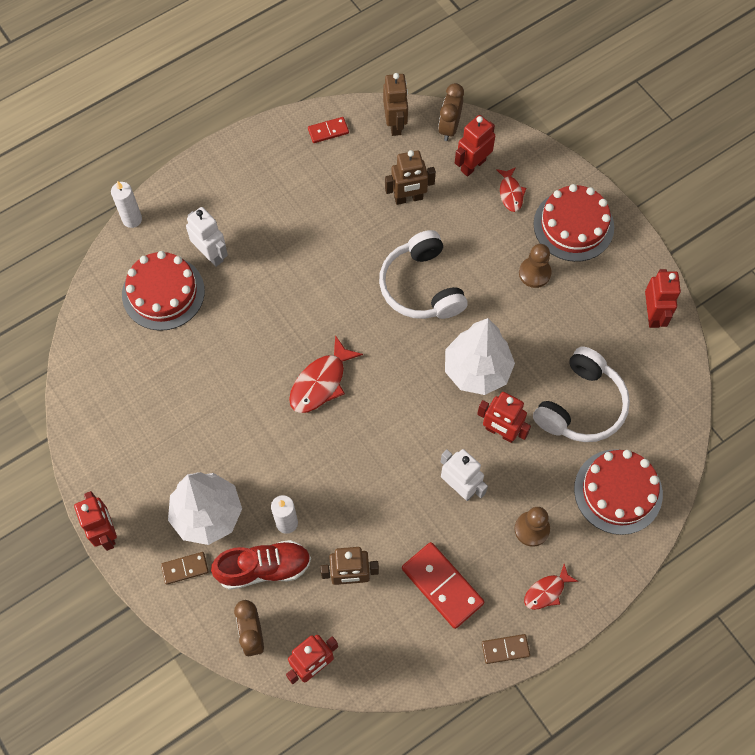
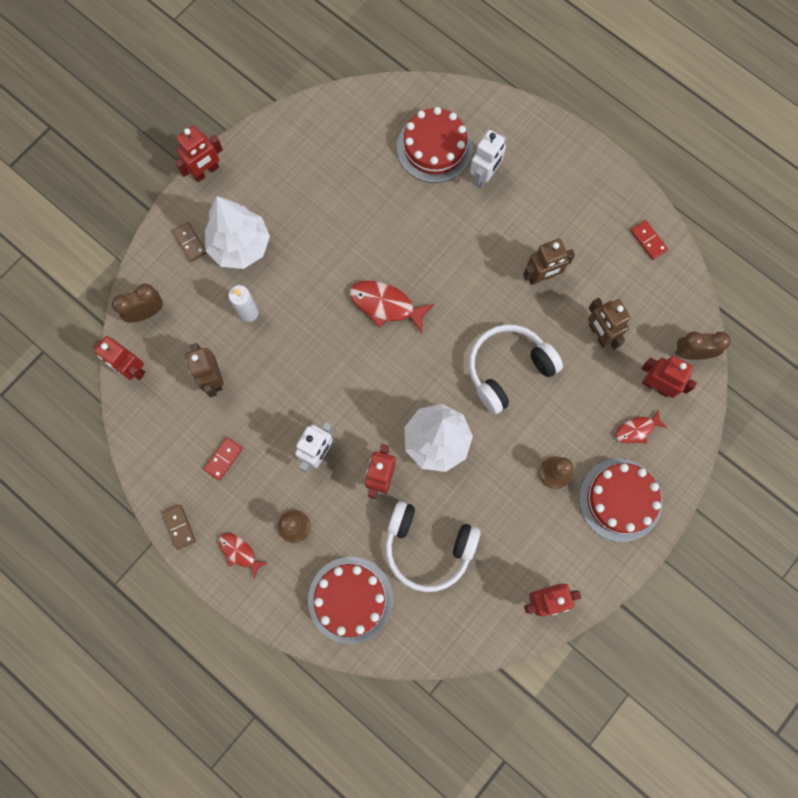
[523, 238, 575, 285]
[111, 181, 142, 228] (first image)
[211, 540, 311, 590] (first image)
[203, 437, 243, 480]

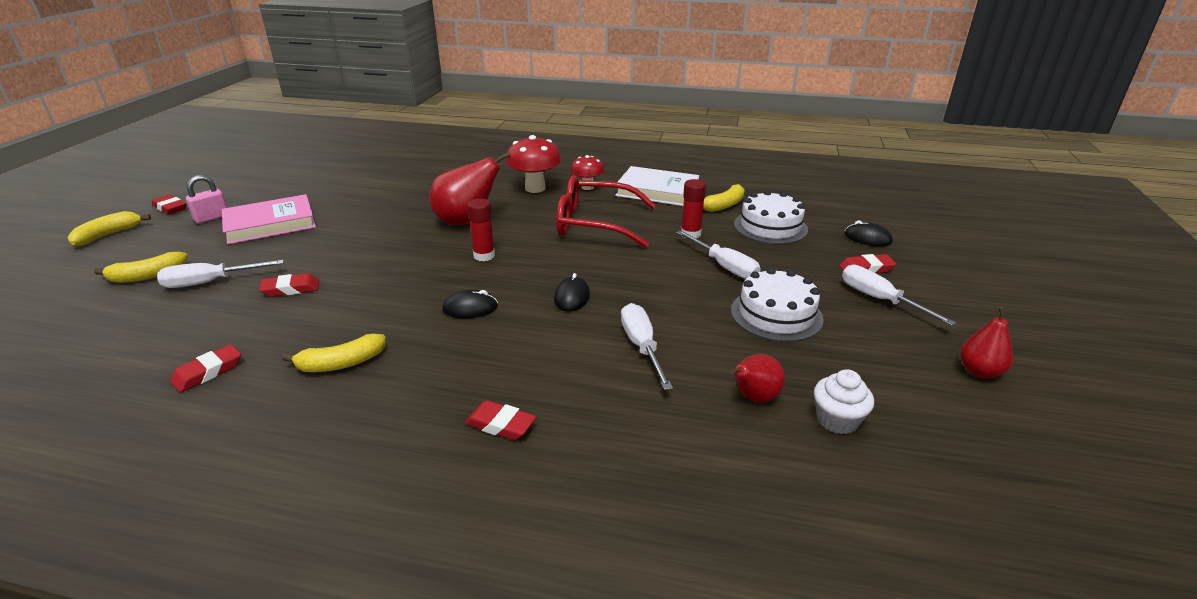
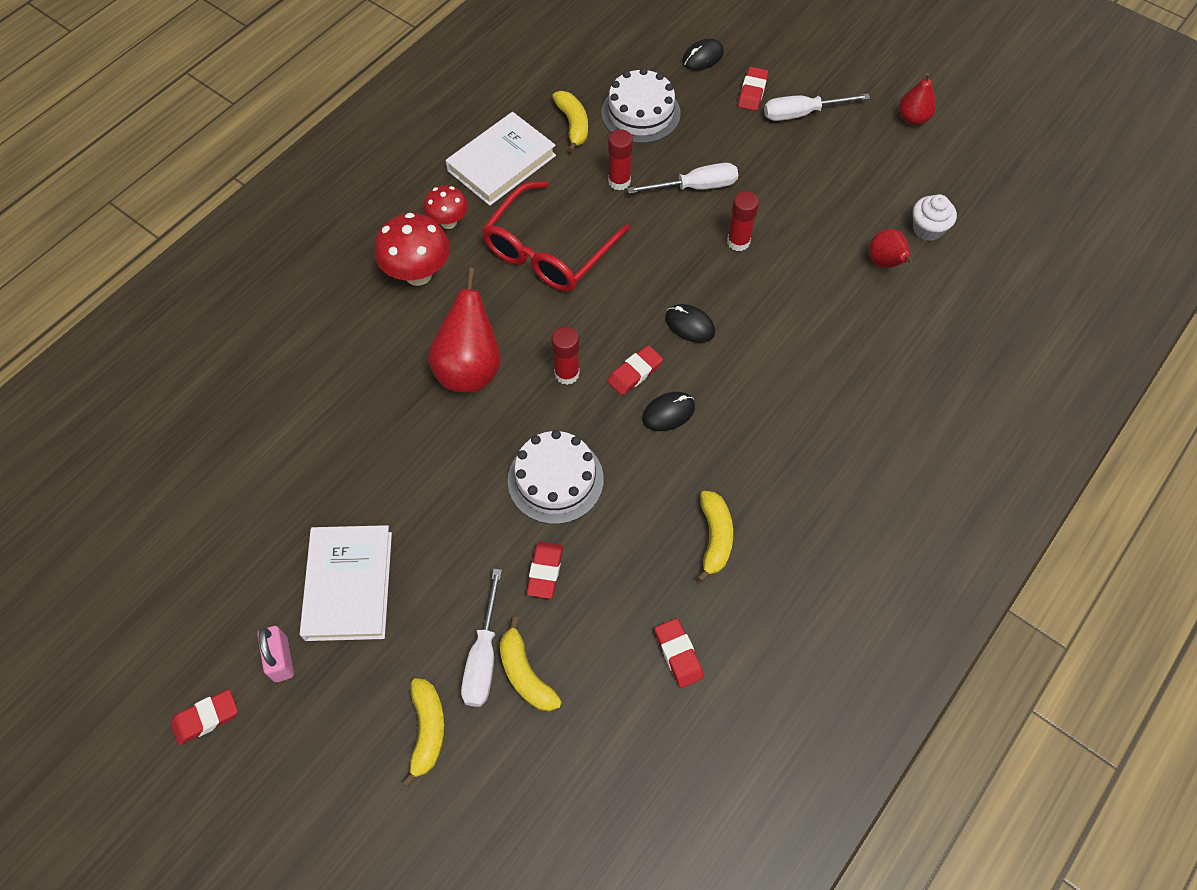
[300, 525, 392, 641]
[500, 617, 562, 711]
[508, 430, 604, 524]
[642, 392, 695, 431]
[621, 303, 673, 390] (first image)
[607, 345, 663, 395]
[727, 191, 759, 251]

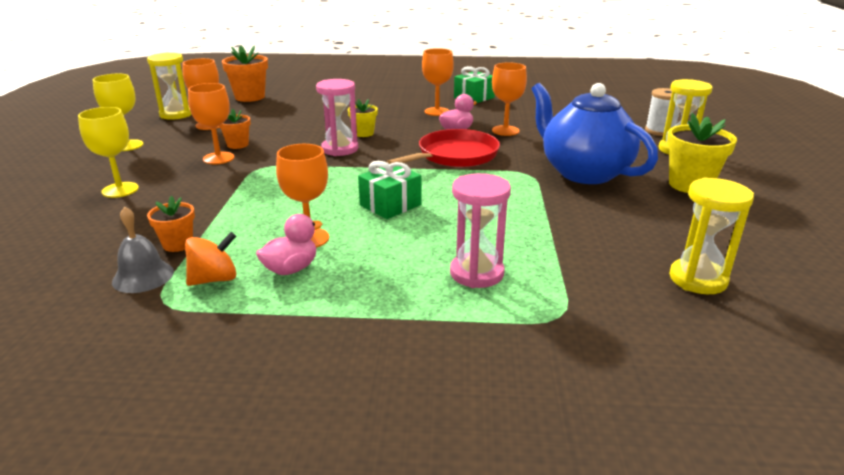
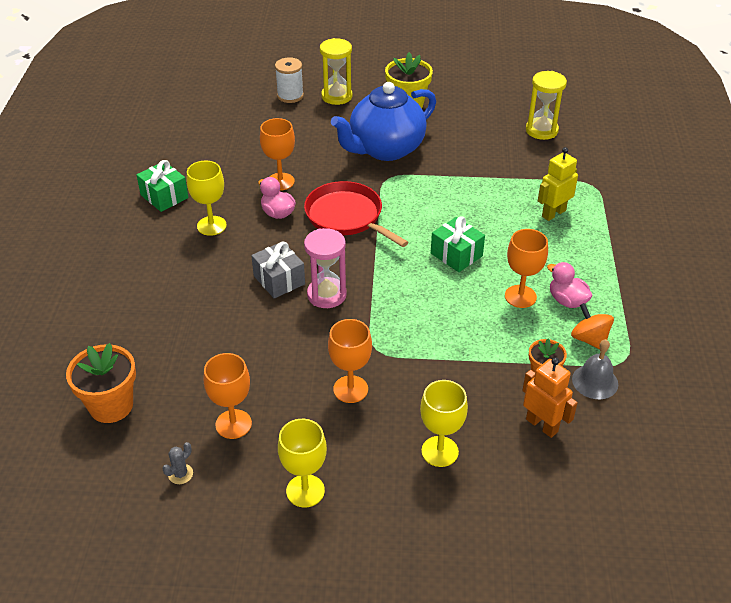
[187, 161, 227, 236]
[162, 442, 193, 484]
[251, 241, 305, 299]
[219, 109, 251, 149] (first image)
[538, 147, 578, 221]
[522, 358, 578, 438]

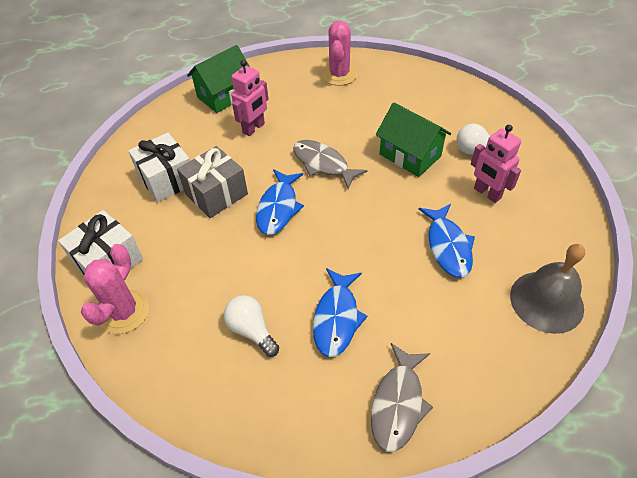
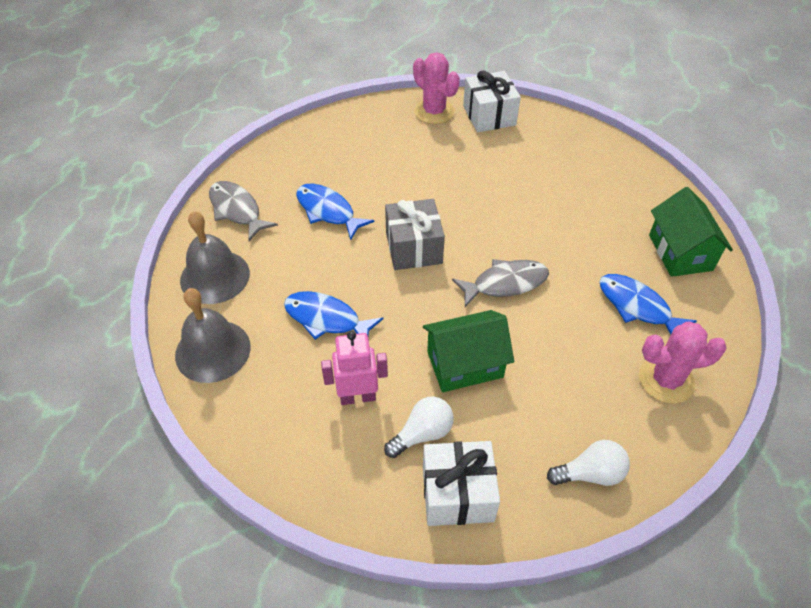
[639, 322, 727, 404]
[231, 60, 269, 136] (first image)
[423, 441, 500, 526]
[385, 199, 445, 270]
[599, 274, 697, 334]
[547, 440, 630, 486]
[180, 211, 250, 304]

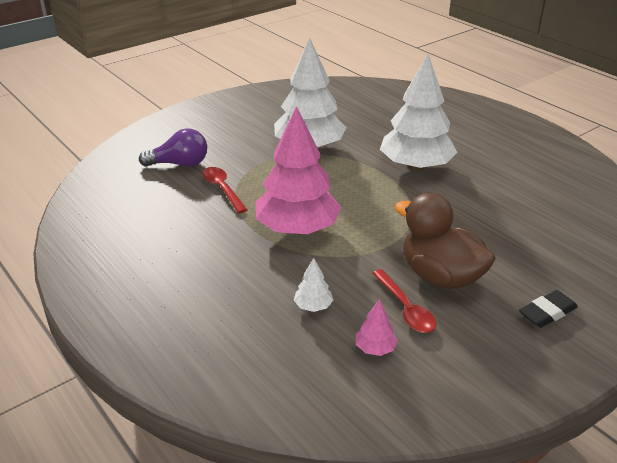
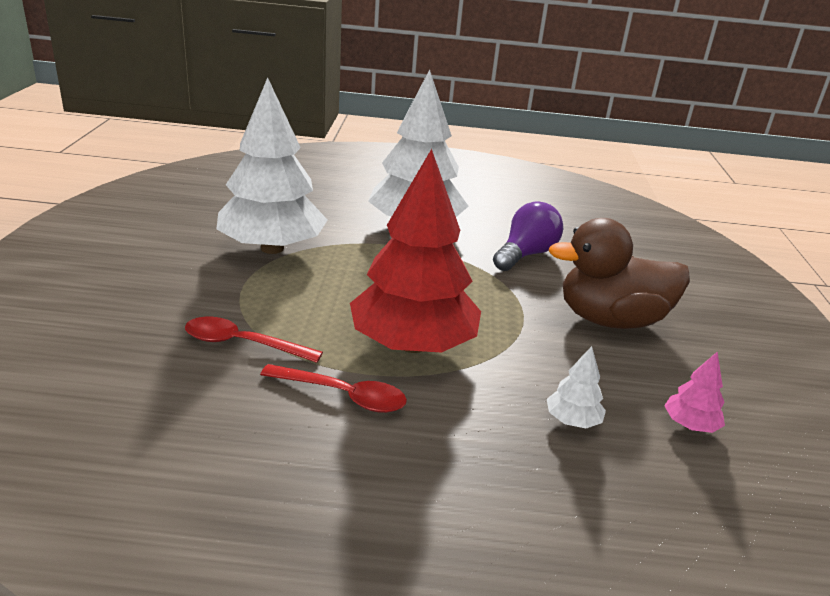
[350, 149, 481, 353]
[493, 201, 563, 271]
[260, 364, 407, 413]
[519, 290, 578, 328] (first image)

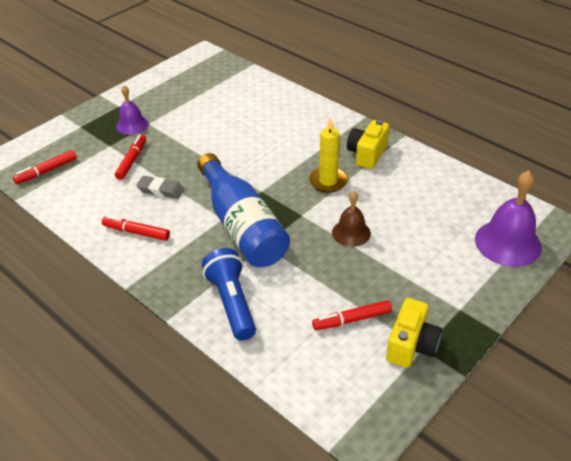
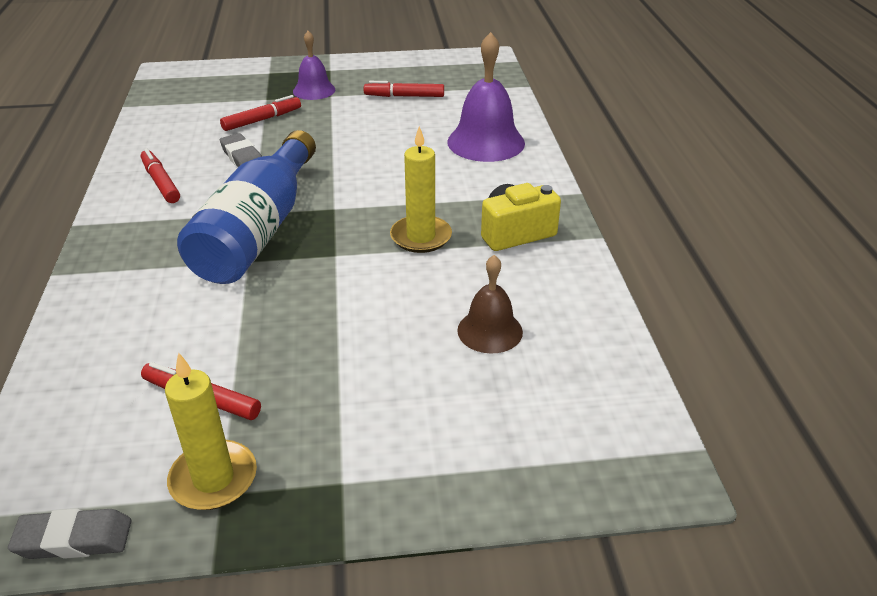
[364, 81, 444, 97]
[447, 32, 525, 162]
[457, 255, 523, 354]
[202, 248, 256, 341] (first image)
[165, 352, 257, 510]
[8, 508, 131, 559]

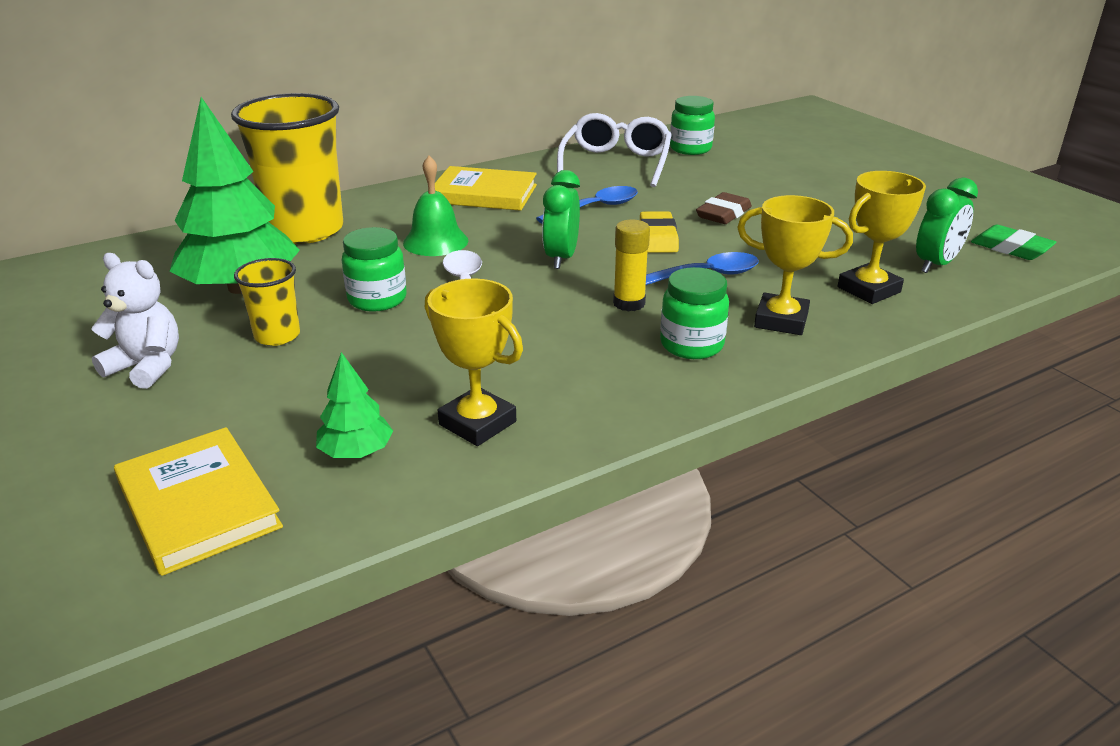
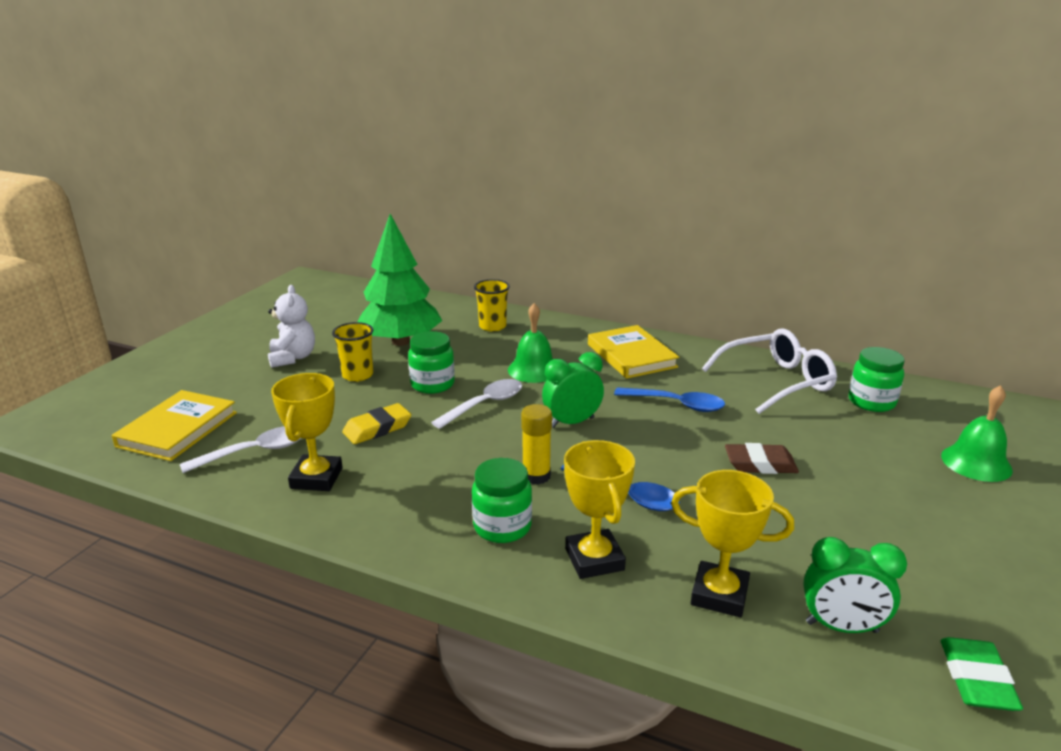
[474, 279, 510, 332]
[342, 403, 411, 444]
[180, 426, 301, 473]
[941, 385, 1013, 482]

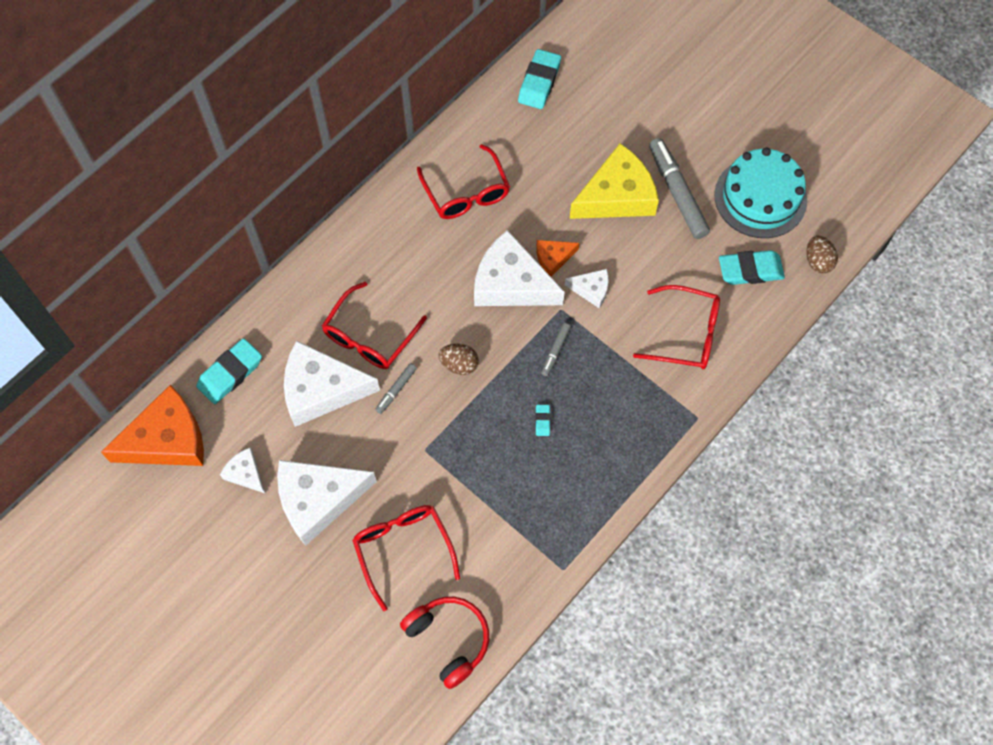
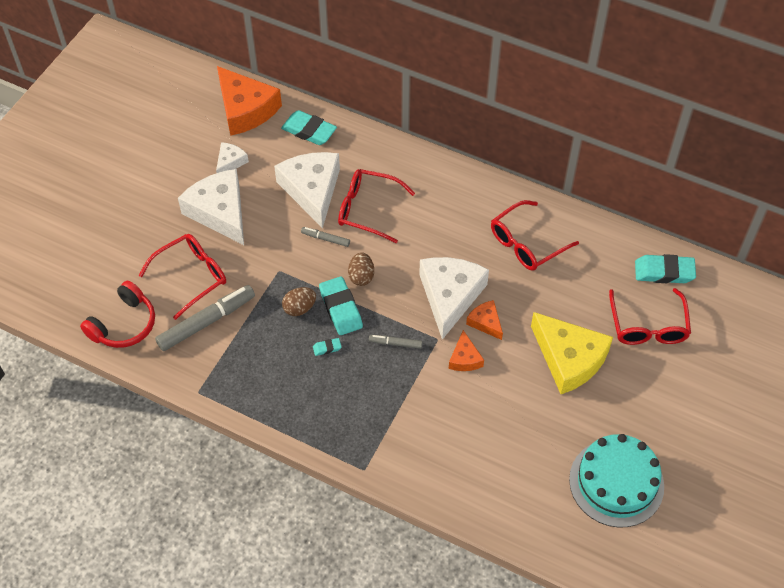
[155, 285, 255, 351]
[282, 287, 316, 316]
[319, 276, 363, 335]
[449, 330, 484, 371]
[609, 288, 691, 345]

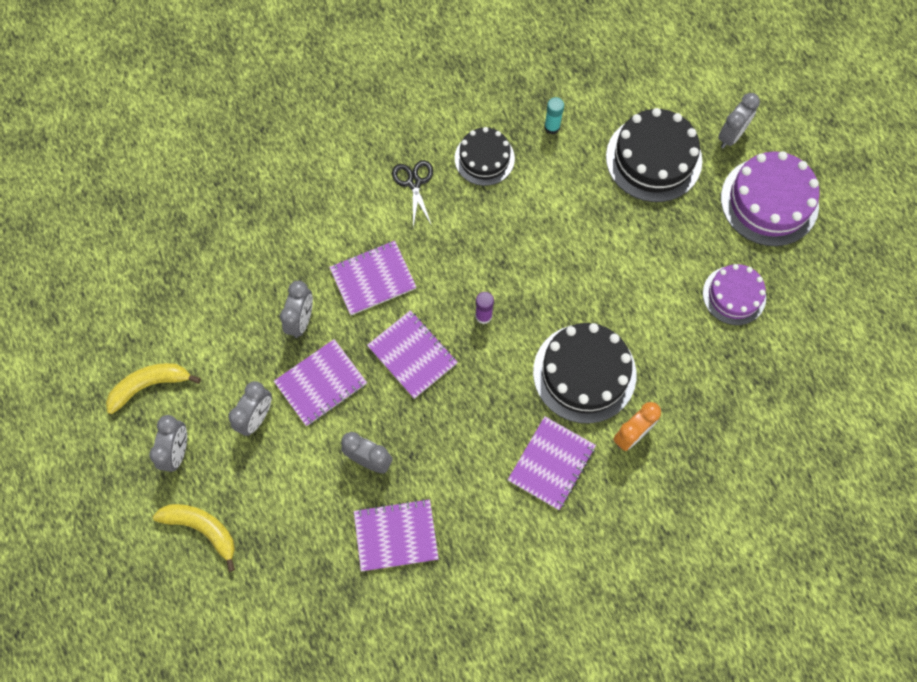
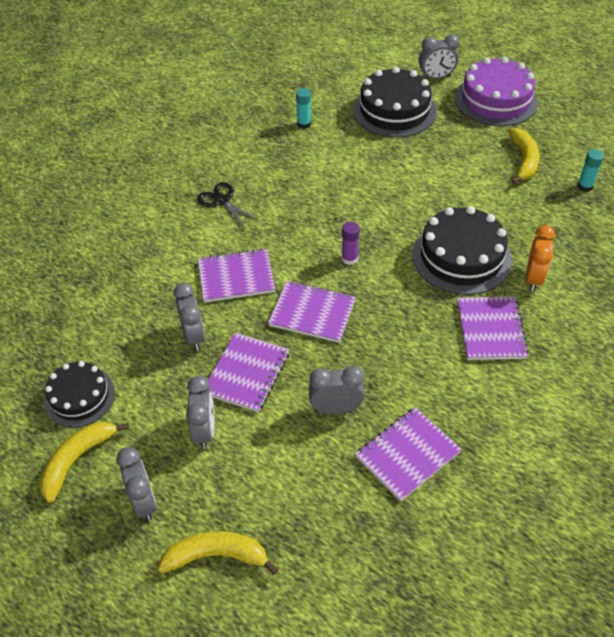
[419, 34, 459, 79]
[44, 361, 115, 427]
[198, 249, 275, 303]
[508, 128, 540, 184]
[577, 149, 604, 192]

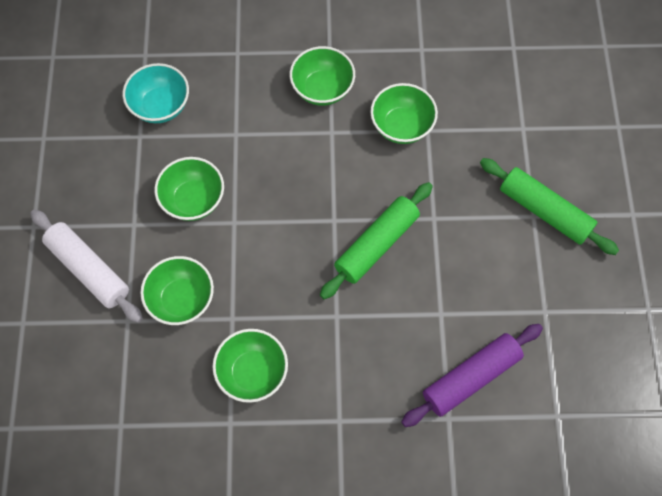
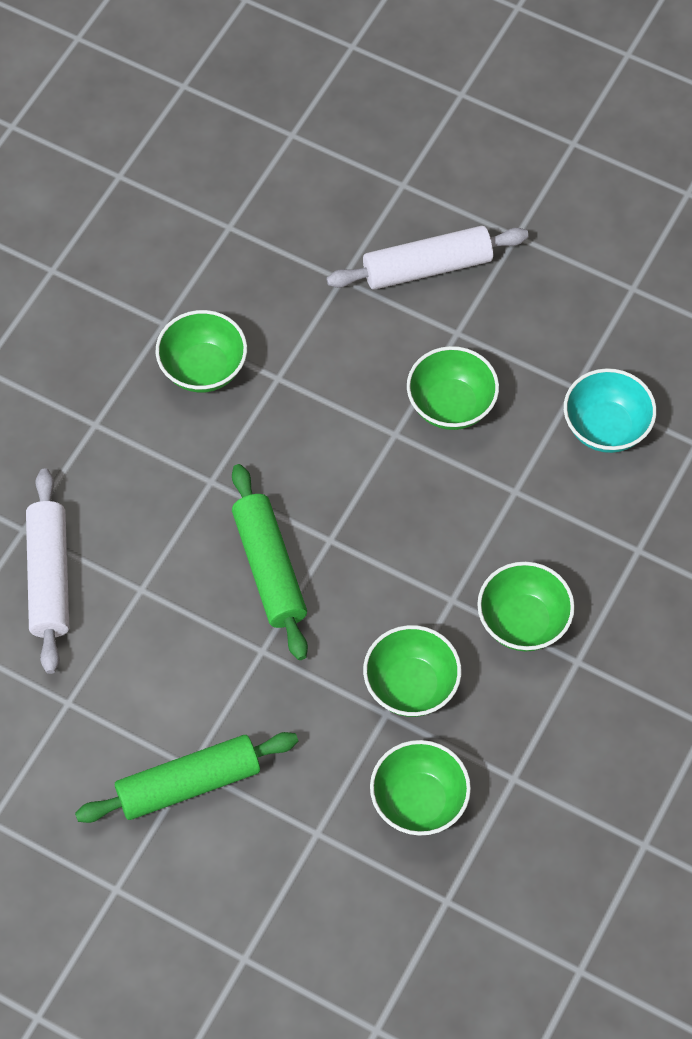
[370, 740, 471, 836]
[26, 469, 69, 674]

